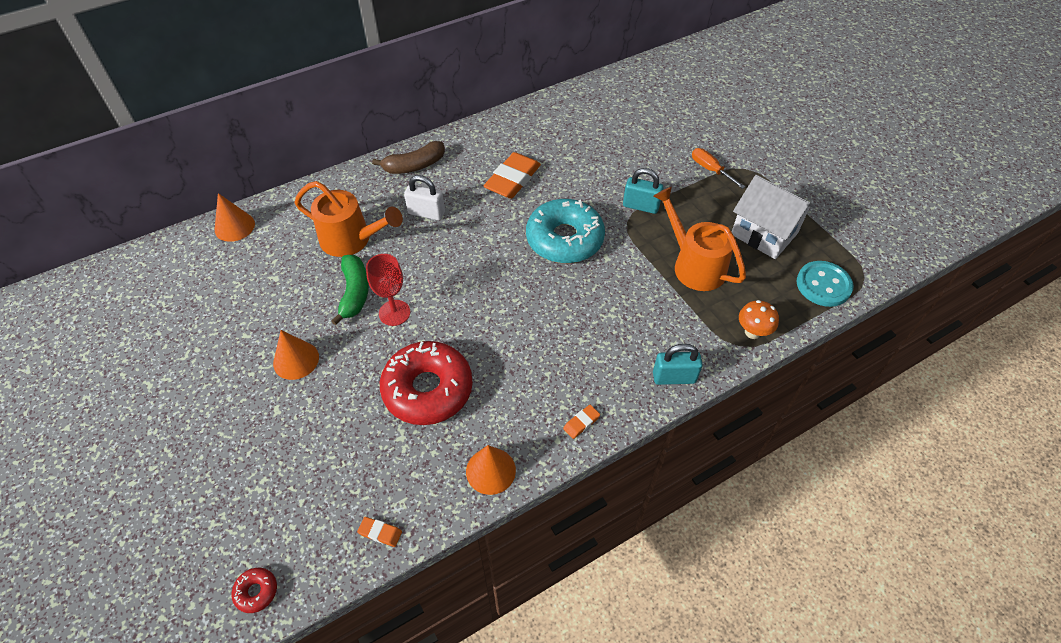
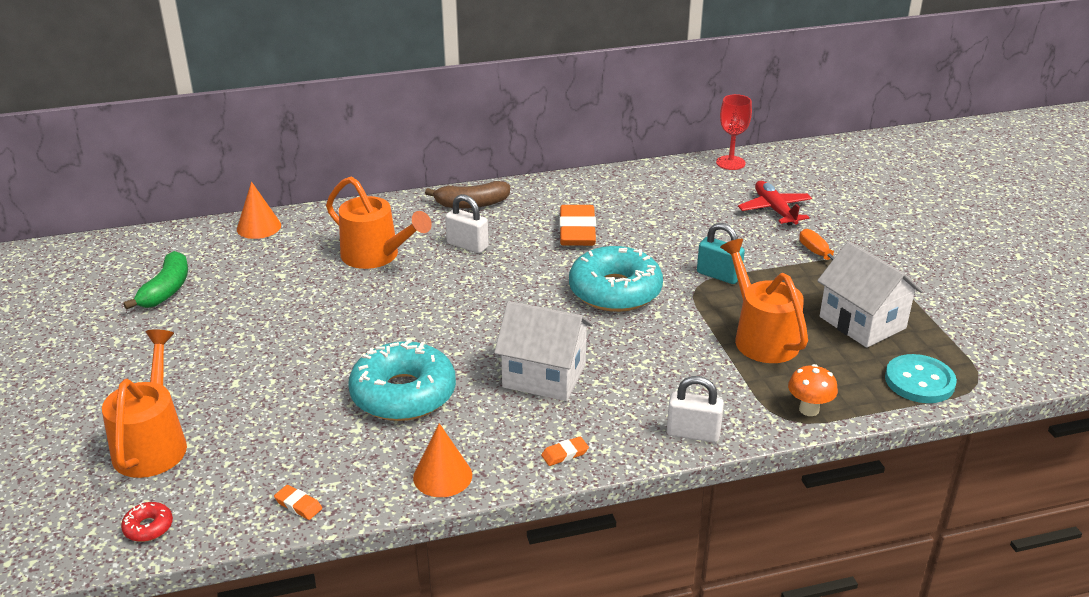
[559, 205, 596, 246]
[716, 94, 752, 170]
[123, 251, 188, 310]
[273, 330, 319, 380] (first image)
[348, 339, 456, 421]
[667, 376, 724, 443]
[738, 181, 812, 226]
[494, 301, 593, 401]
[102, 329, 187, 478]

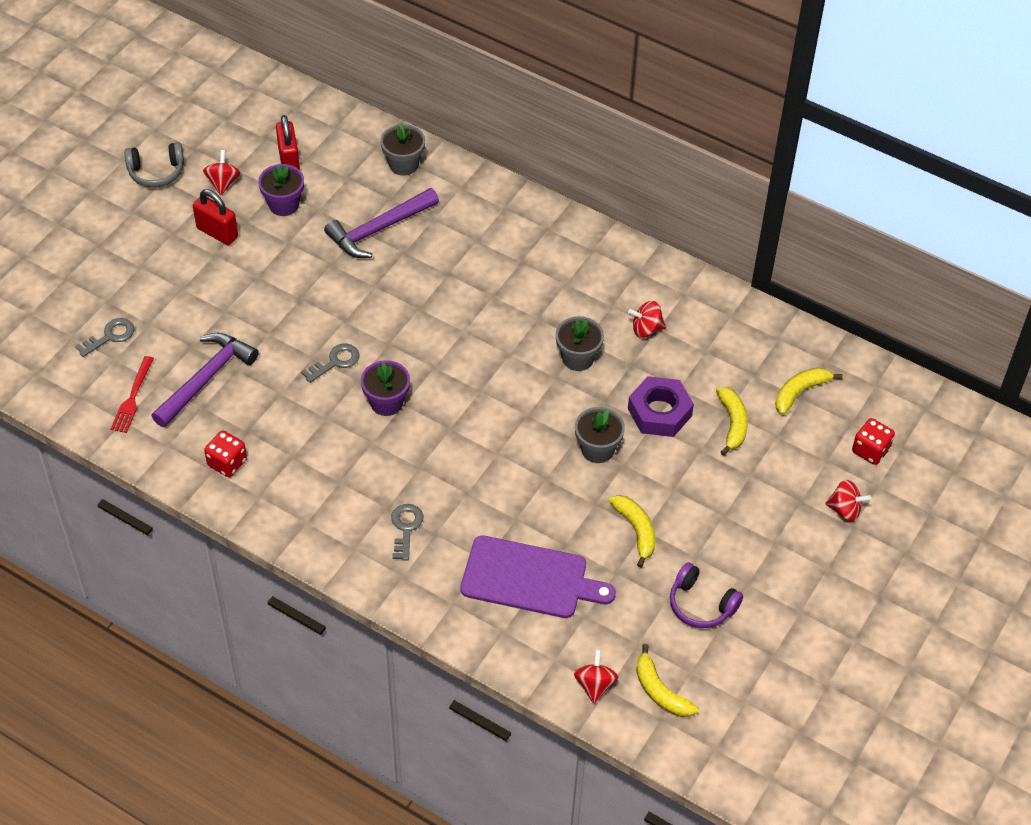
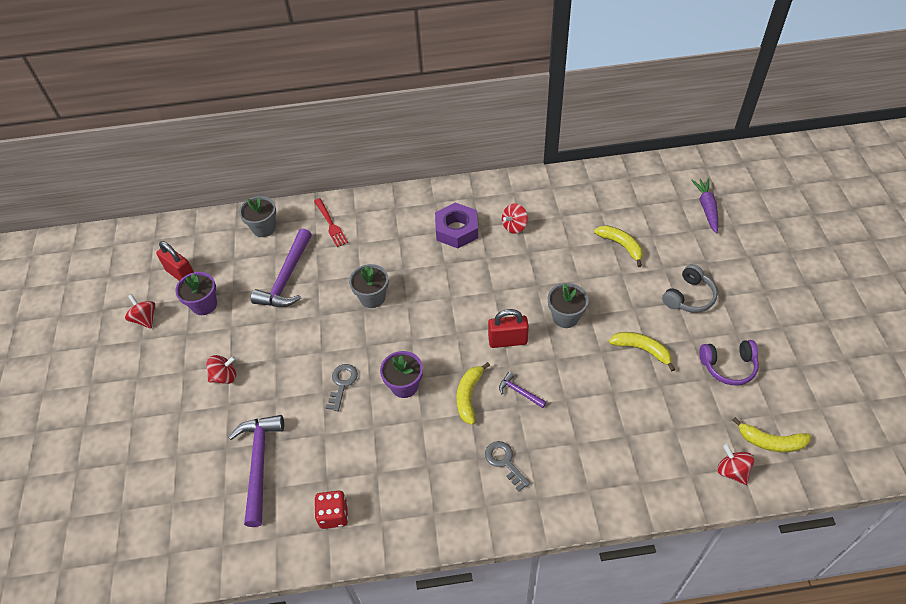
[662, 264, 717, 313]
[488, 309, 529, 348]
[349, 264, 389, 308]
[75, 318, 135, 357] (first image)
[314, 198, 348, 247]
[457, 362, 490, 425]
[435, 203, 478, 248]
[691, 178, 718, 234]
[206, 355, 236, 384]
[460, 535, 616, 618] (first image)
[499, 372, 547, 408]

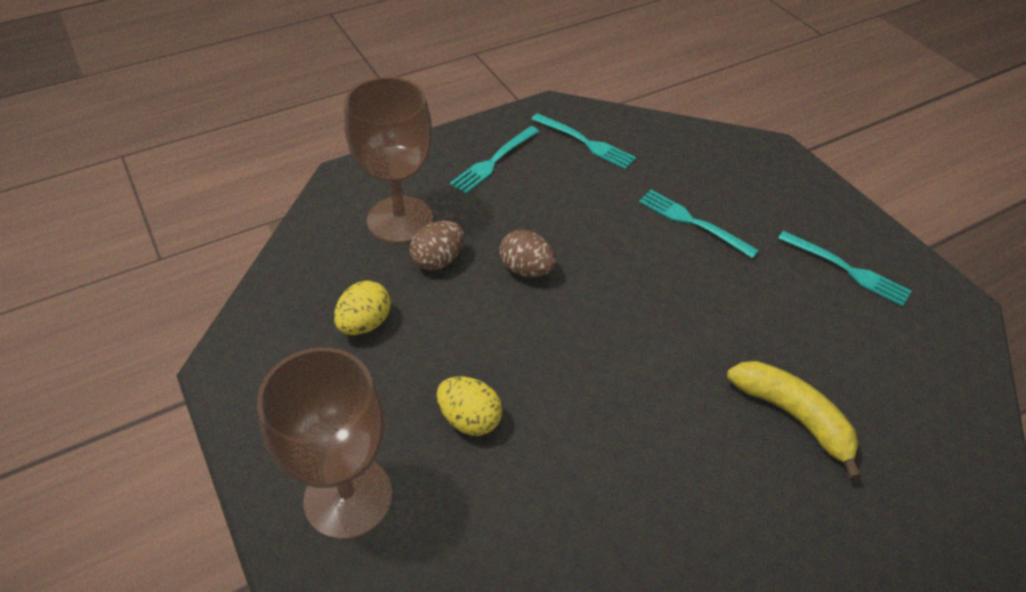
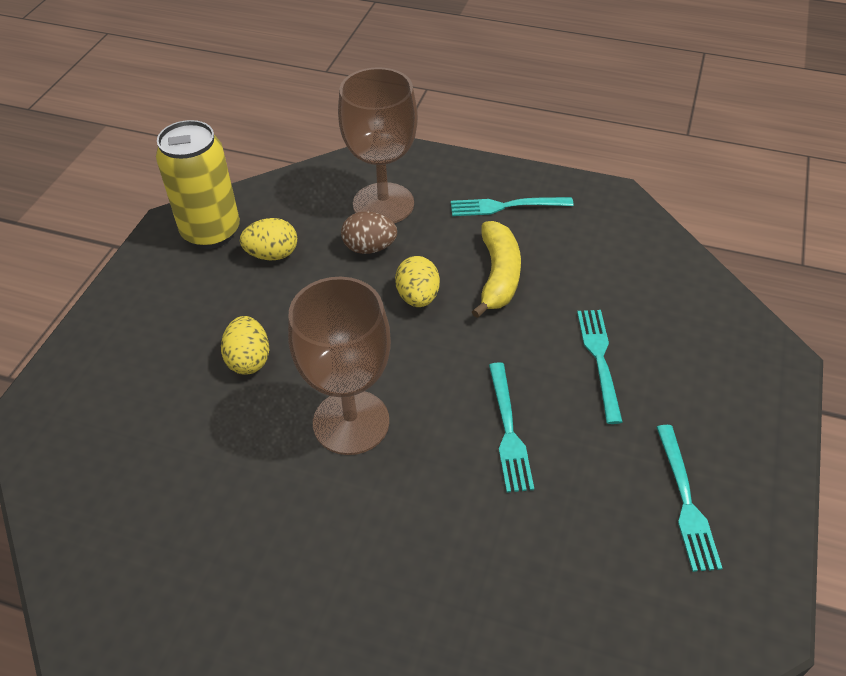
[489, 362, 534, 493]
[395, 256, 440, 307]
[288, 277, 391, 455]
[472, 221, 521, 318]
[156, 120, 240, 249]

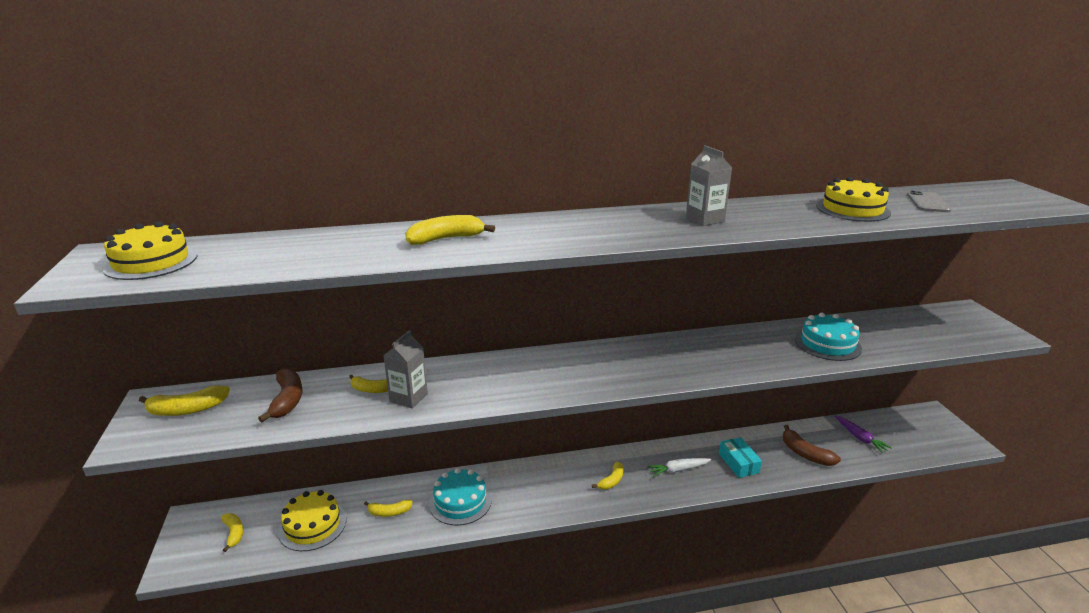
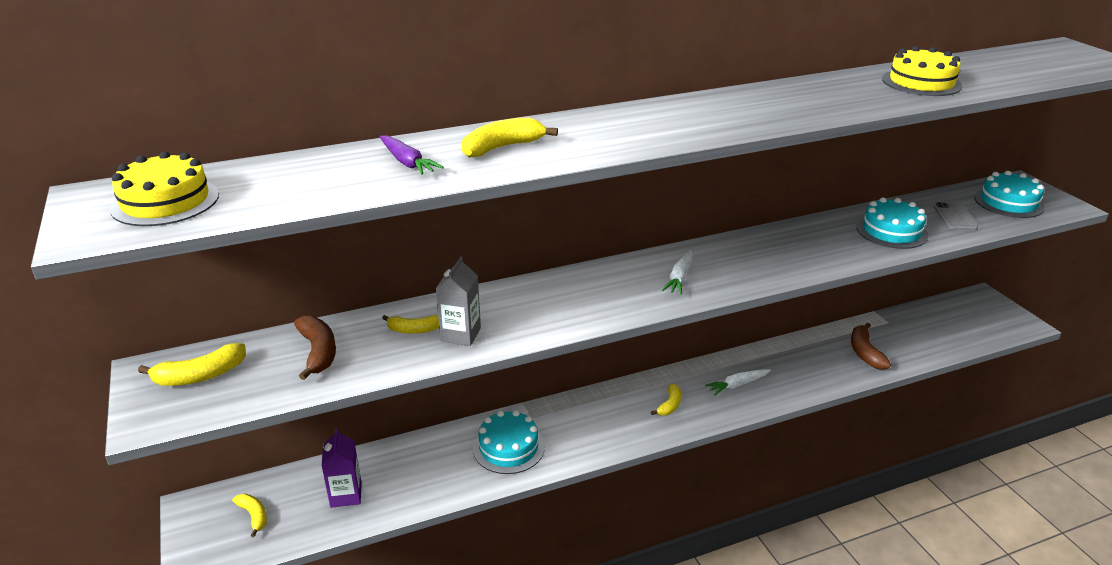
[686, 145, 732, 226] (first image)
[933, 202, 978, 230]
[380, 135, 444, 175]
[851, 323, 891, 370]
[719, 437, 762, 478] (first image)
[321, 428, 362, 508]
[364, 500, 413, 517] (first image)
[974, 171, 1045, 218]
[662, 250, 692, 295]

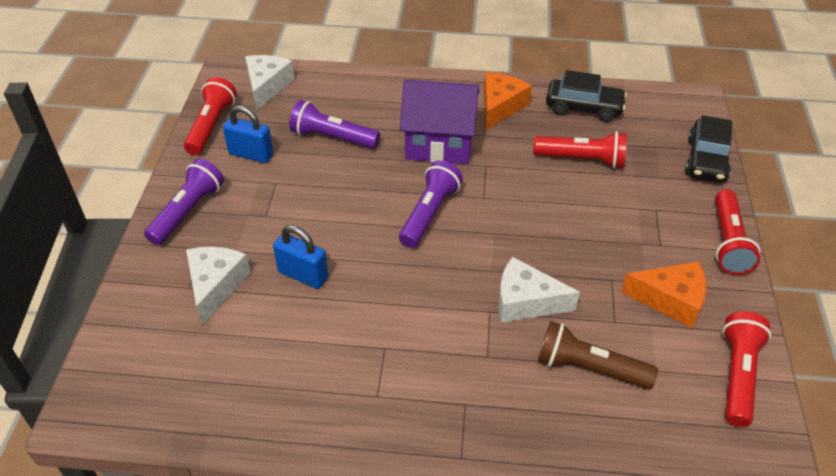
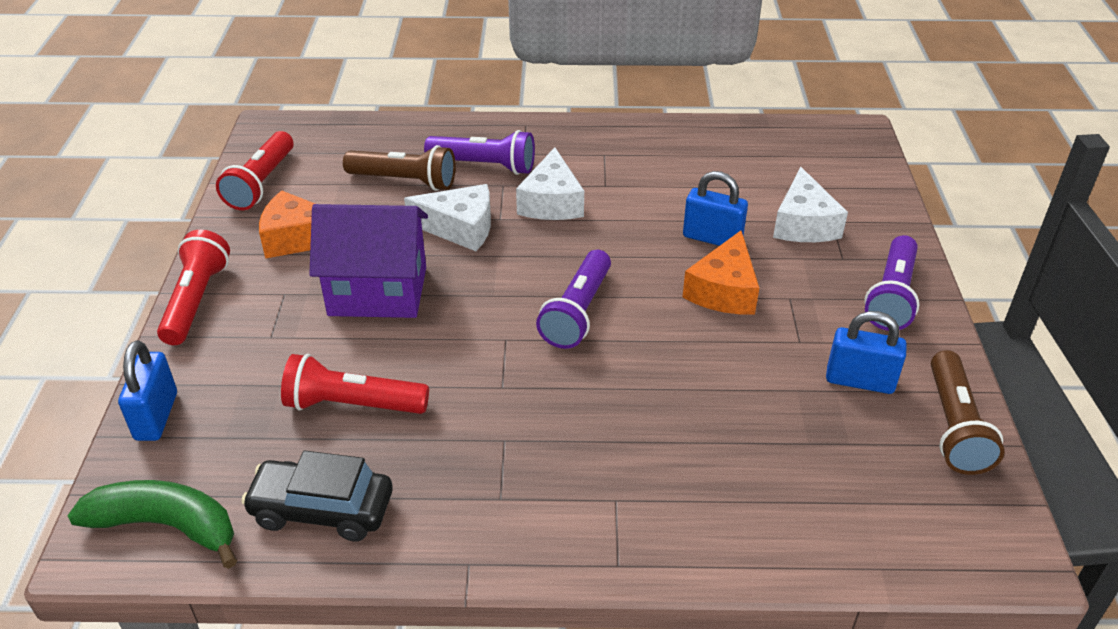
[516, 147, 584, 220]
[682, 231, 759, 315]
[931, 350, 1005, 475]
[309, 204, 428, 318]
[424, 130, 535, 175]
[118, 341, 177, 441]
[68, 480, 237, 569]

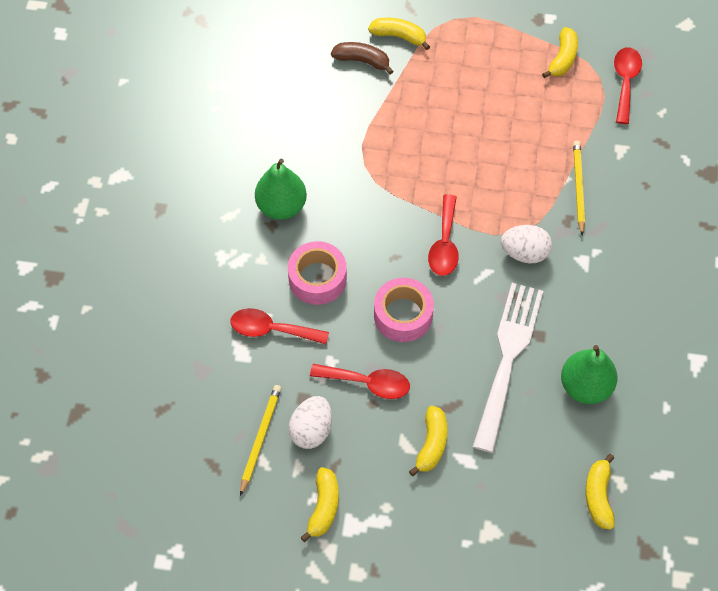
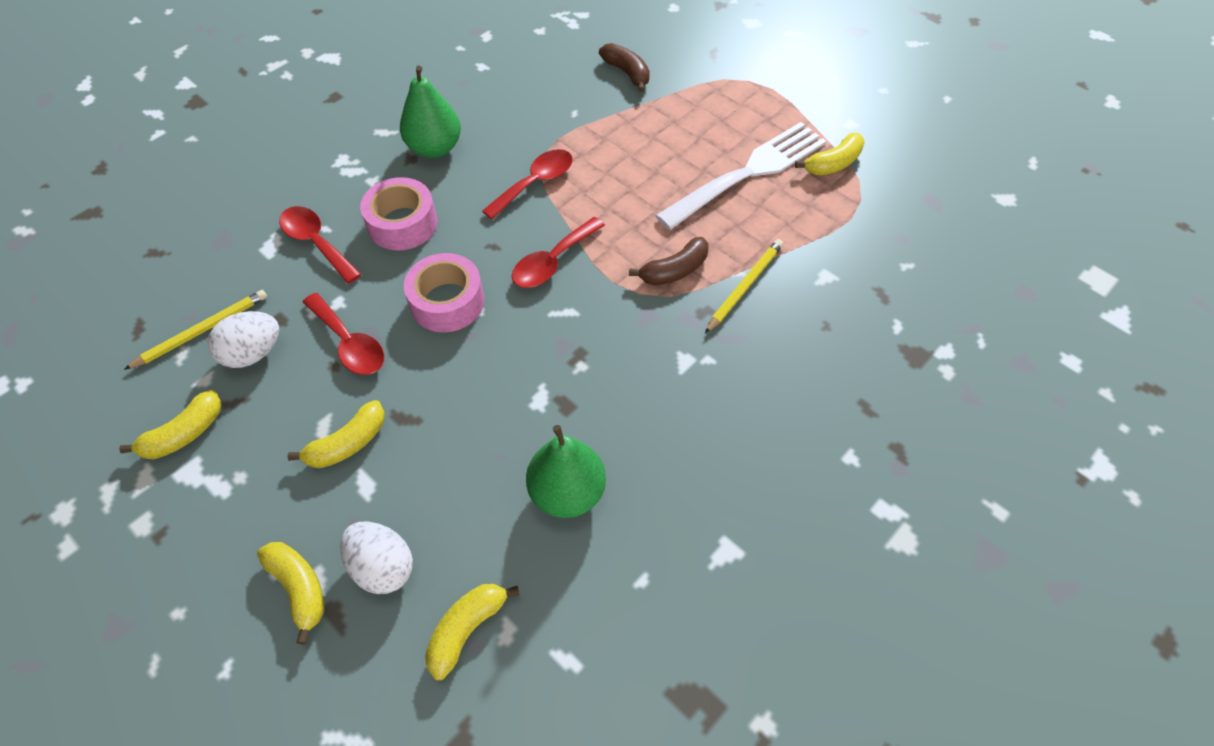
[257, 542, 324, 644]
[482, 149, 573, 219]
[340, 522, 413, 594]
[655, 122, 826, 230]
[629, 237, 709, 286]

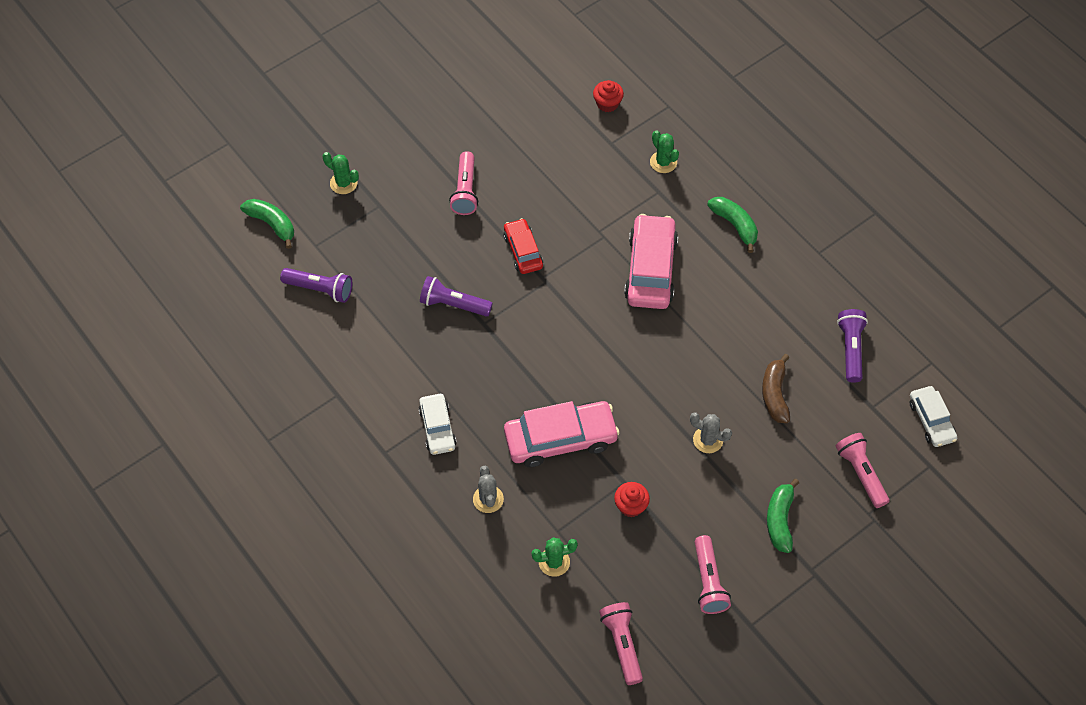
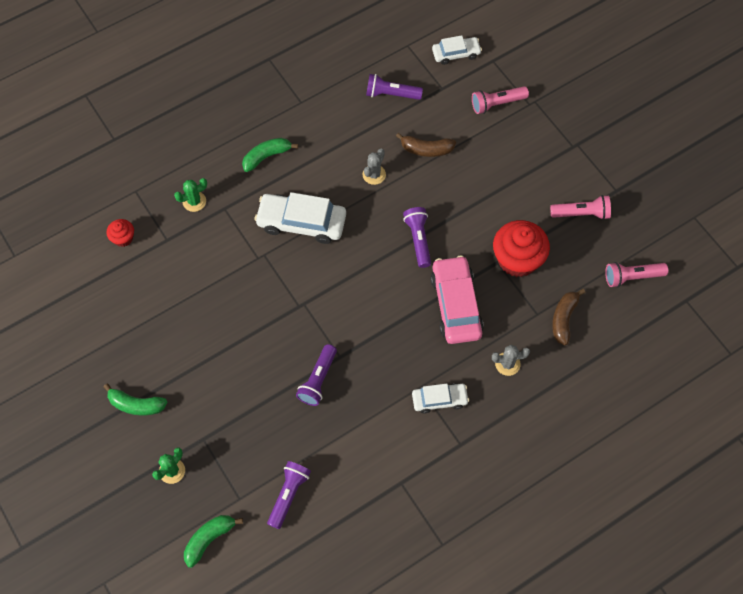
[449, 151, 478, 215] (first image)
[254, 192, 346, 244]
[504, 218, 543, 274] (first image)
[362, 149, 386, 185]
[104, 384, 168, 415]
[493, 220, 550, 277]
[552, 289, 585, 345]
[403, 207, 431, 268]

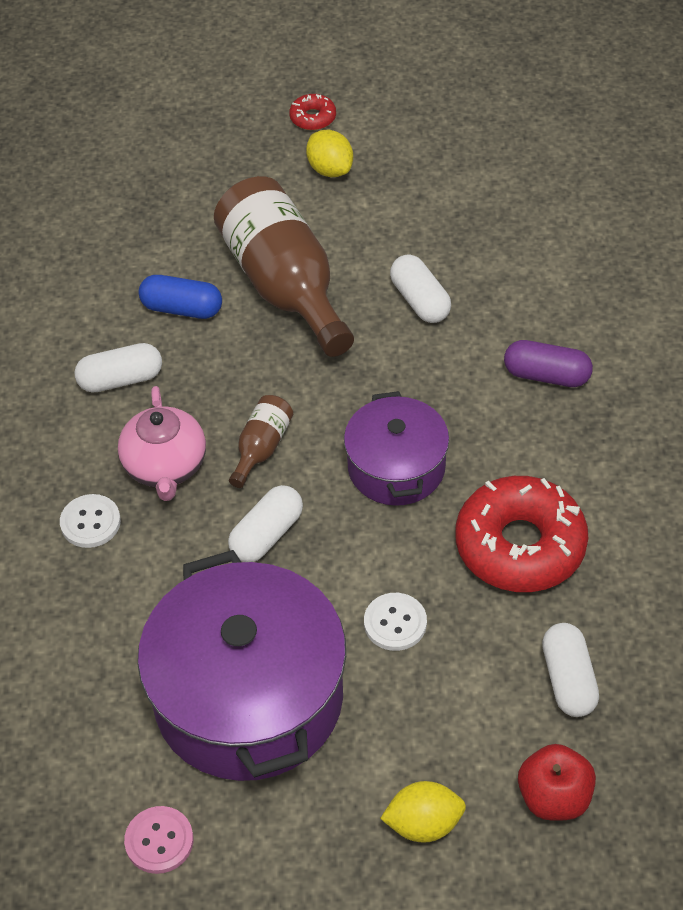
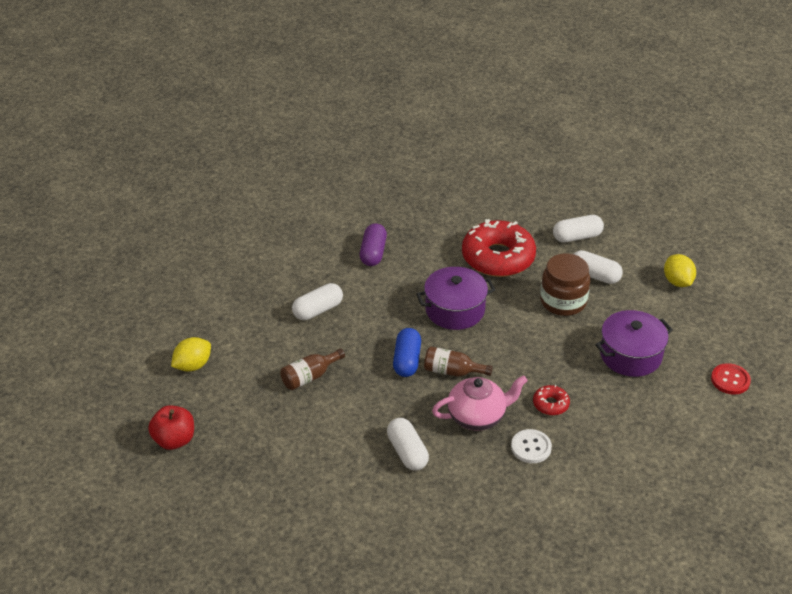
[533, 385, 570, 415]
[280, 349, 345, 390]
[393, 328, 421, 377]
[574, 250, 623, 284]
[595, 310, 673, 377]
[540, 253, 590, 316]
[148, 405, 194, 450]
[711, 363, 751, 395]

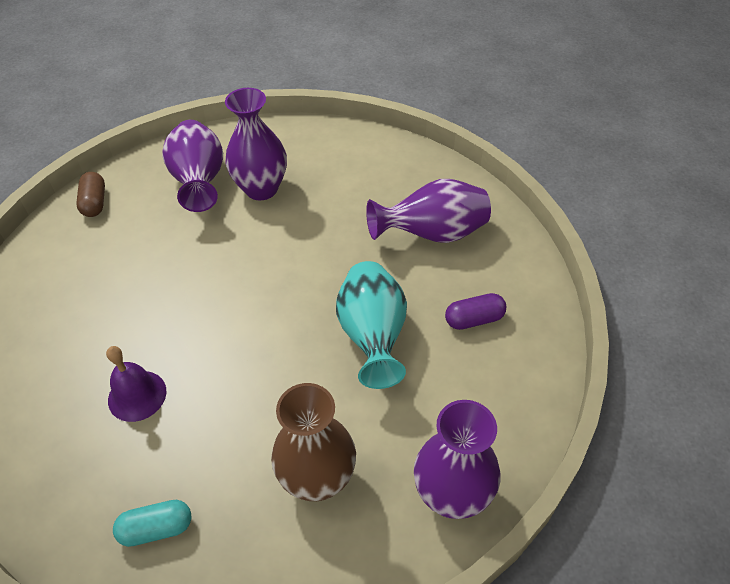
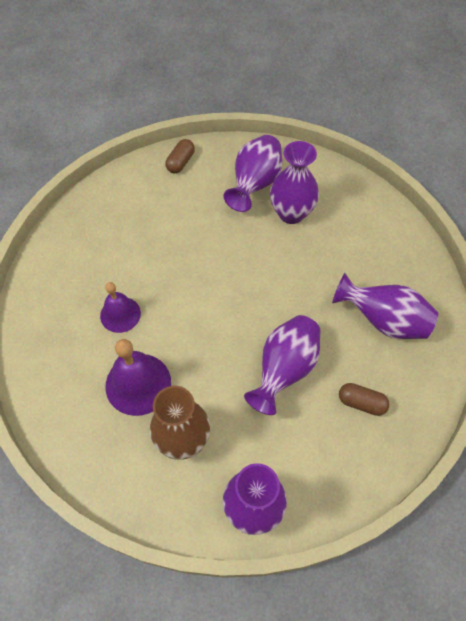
[244, 315, 320, 415]
[339, 383, 390, 416]
[113, 500, 192, 547] (first image)
[105, 339, 171, 416]

